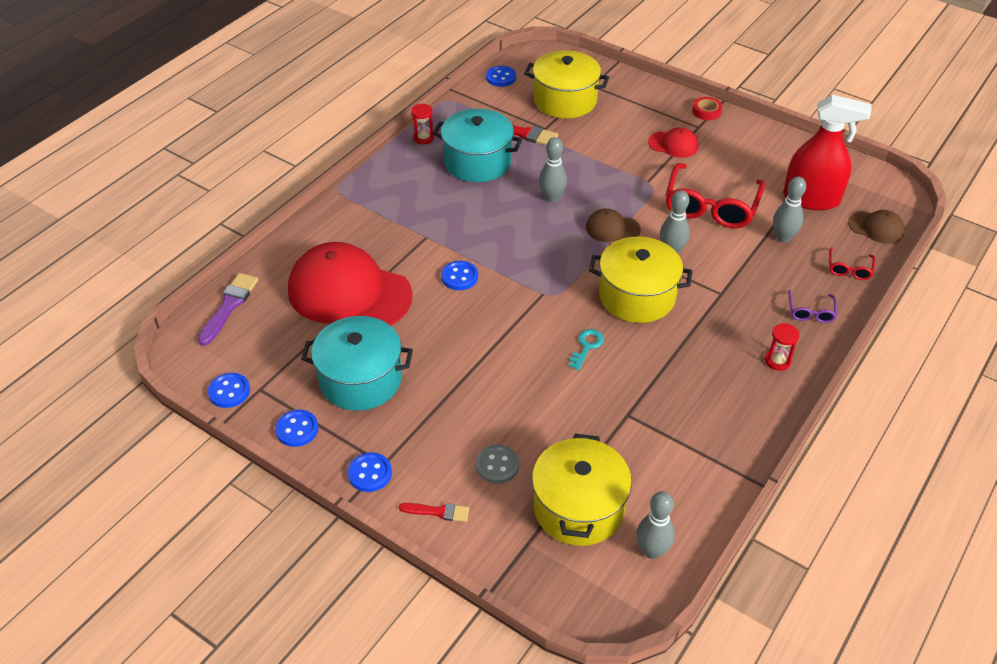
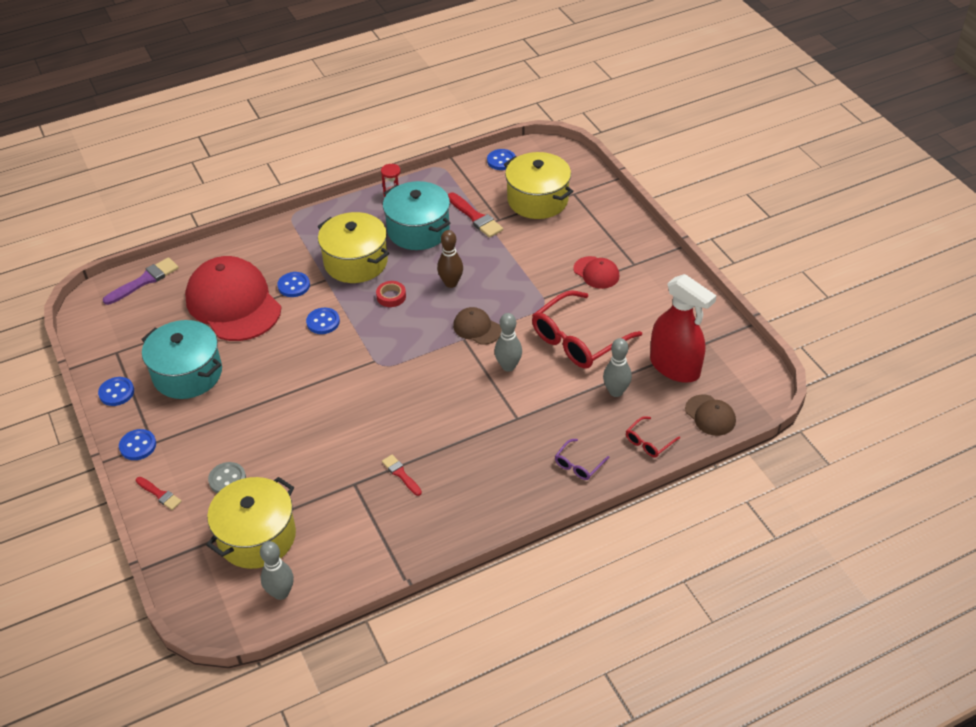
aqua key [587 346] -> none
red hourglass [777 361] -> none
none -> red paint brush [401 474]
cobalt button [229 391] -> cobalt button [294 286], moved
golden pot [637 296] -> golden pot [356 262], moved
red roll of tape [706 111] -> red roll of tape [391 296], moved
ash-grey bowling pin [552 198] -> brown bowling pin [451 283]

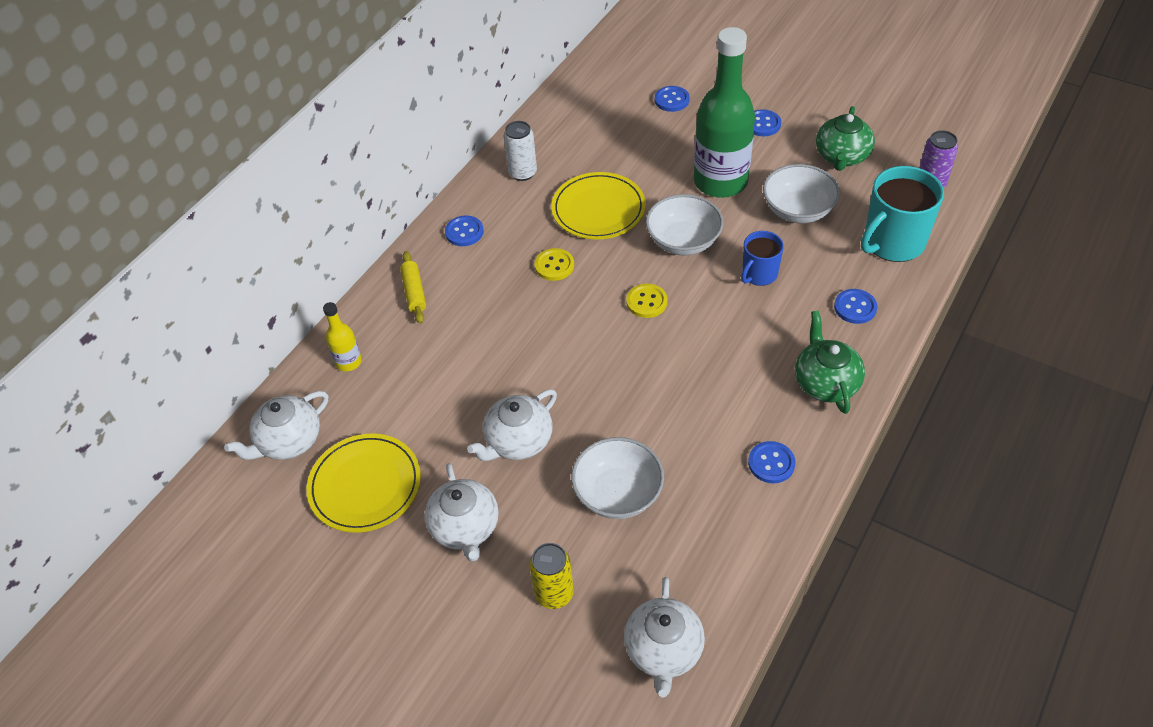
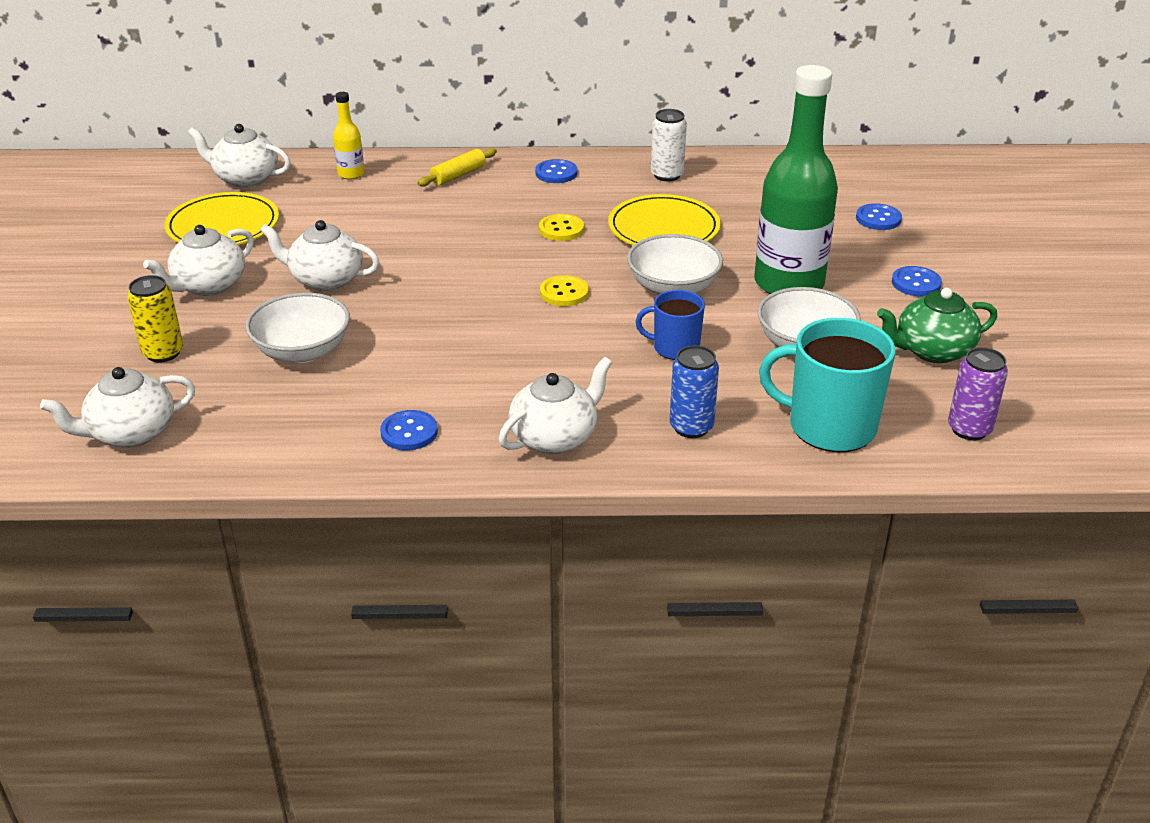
cobalt button [855 307] -> cobalt soda can [691 427]
emerald teapot [825 382] -> pure white teapot [555 437]

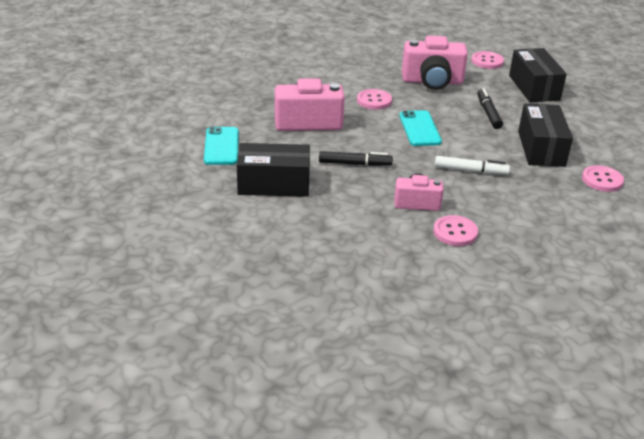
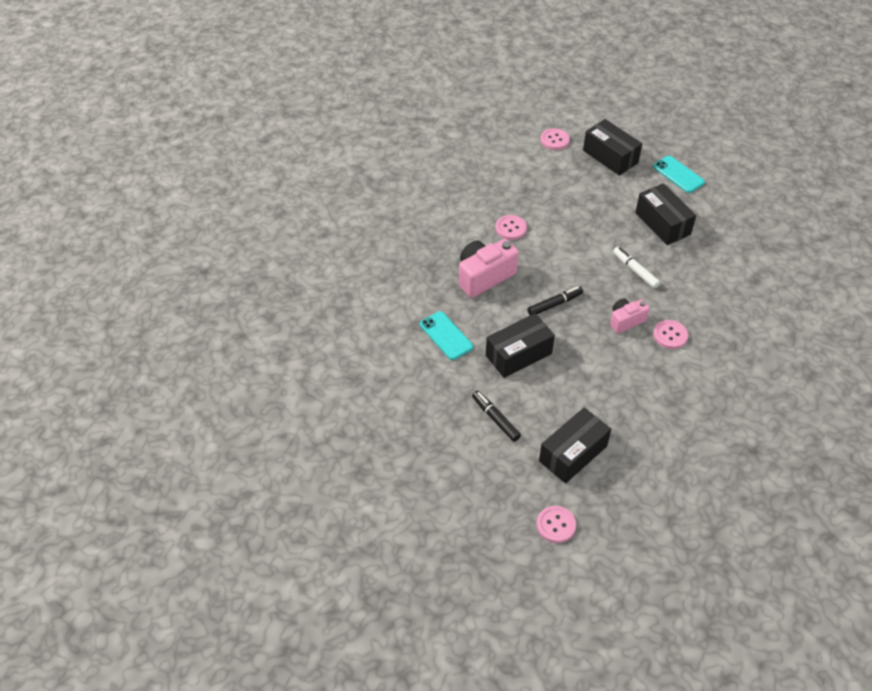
pink camera [432 81] -> none
none -> ebony parcel [573 453]
aqua mobile phone [419 129] -> aqua mobile phone [678 174], moved
ebony marker [488 113] -> ebony marker [495 419], moved
pink button [602 180] -> pink button [556 525], moved
pure white marker [470 171] -> pure white marker [635 270], 105 degrees counterclockwise

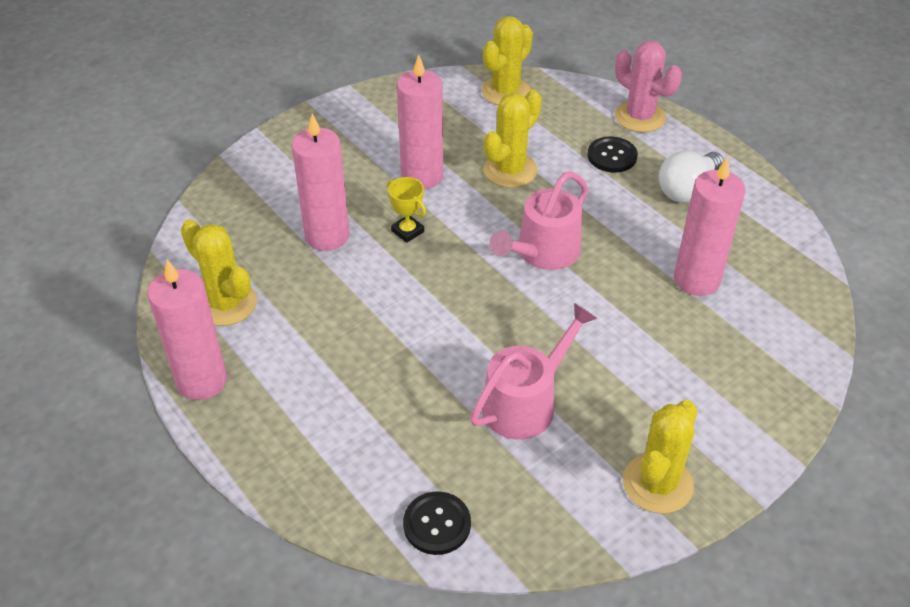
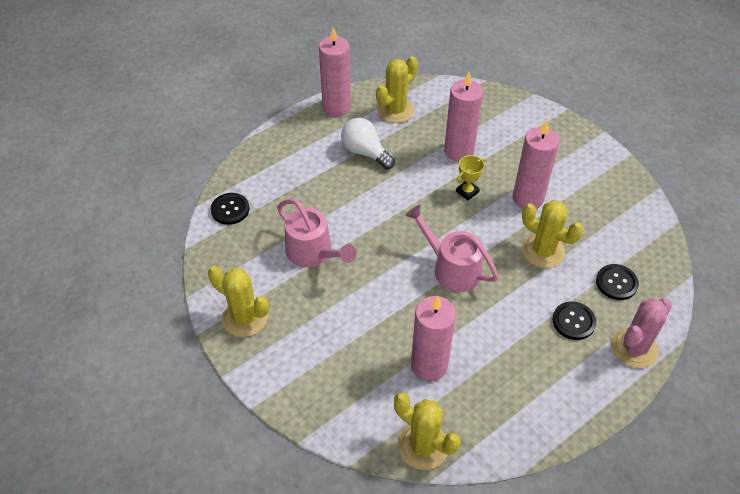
none -> ebony button [616 283]
golden saguaro cactus [506 91] -> golden saguaro cactus [423 446], moved
pure white light bulb [687 190] -> pure white light bulb [365 152], moved

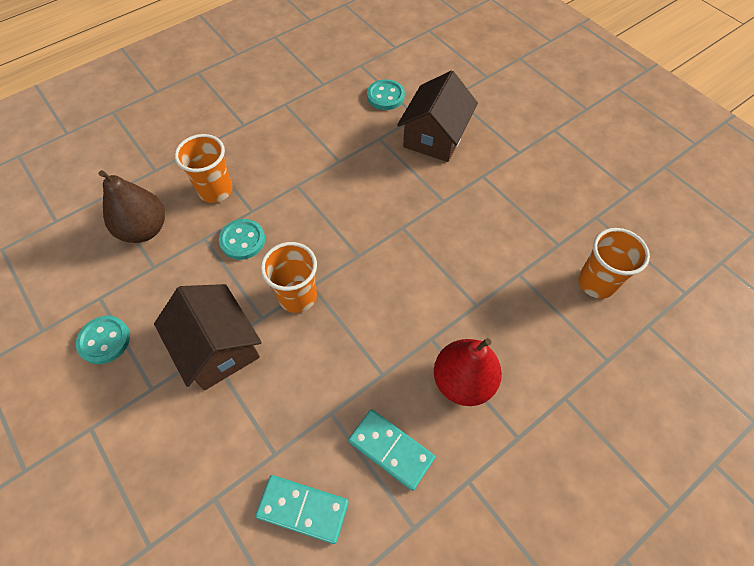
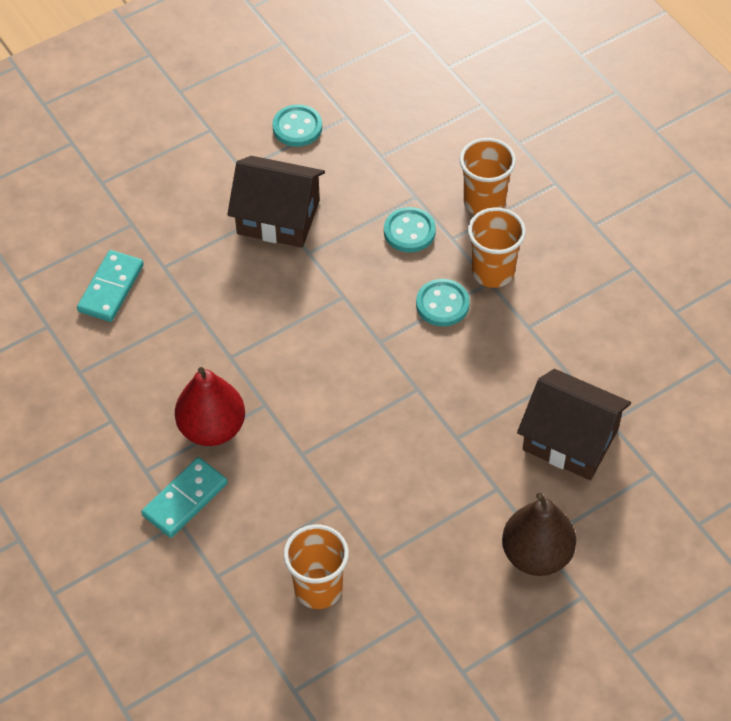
brown pear [144 229] -> brown pear [536 555], moved
orange-coloured beaker [297 296] -> orange-coloured beaker [493 272], moved
aqua domino piece [391 449] -> aqua domino piece [185 499], moved
aqua button [385 96] -> aqua button [442 304], moved
brown house [218 347] -> brown house [278 217], 45 degrees clockwise

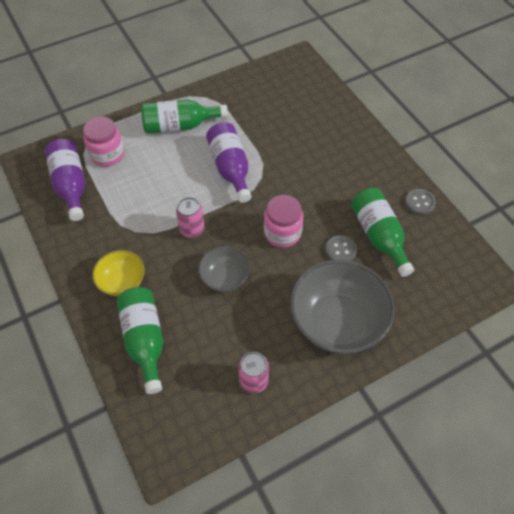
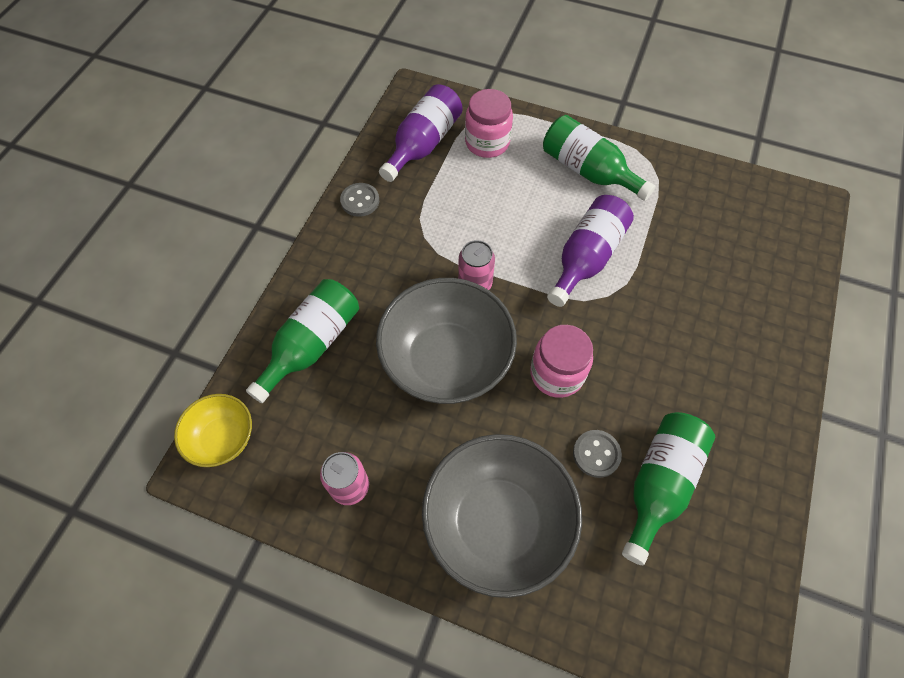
golden deep dish [122 282] -> golden deep dish [223 438], moved
ash-grey button [420 203] -> ash-grey button [360 201], moved
ash-grey deep dish [224 278] -> ash-grey deep dish [446 360], x1.88

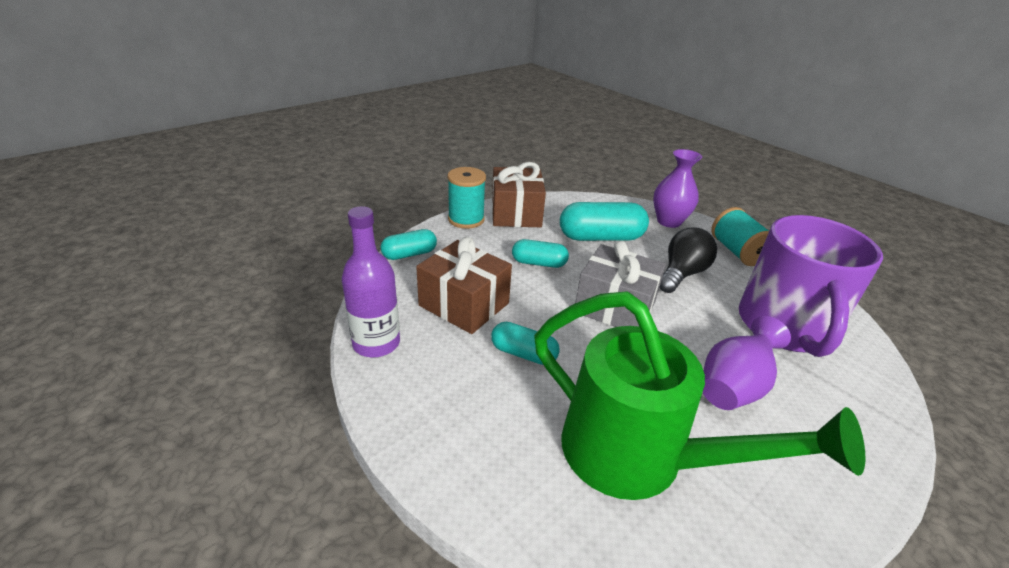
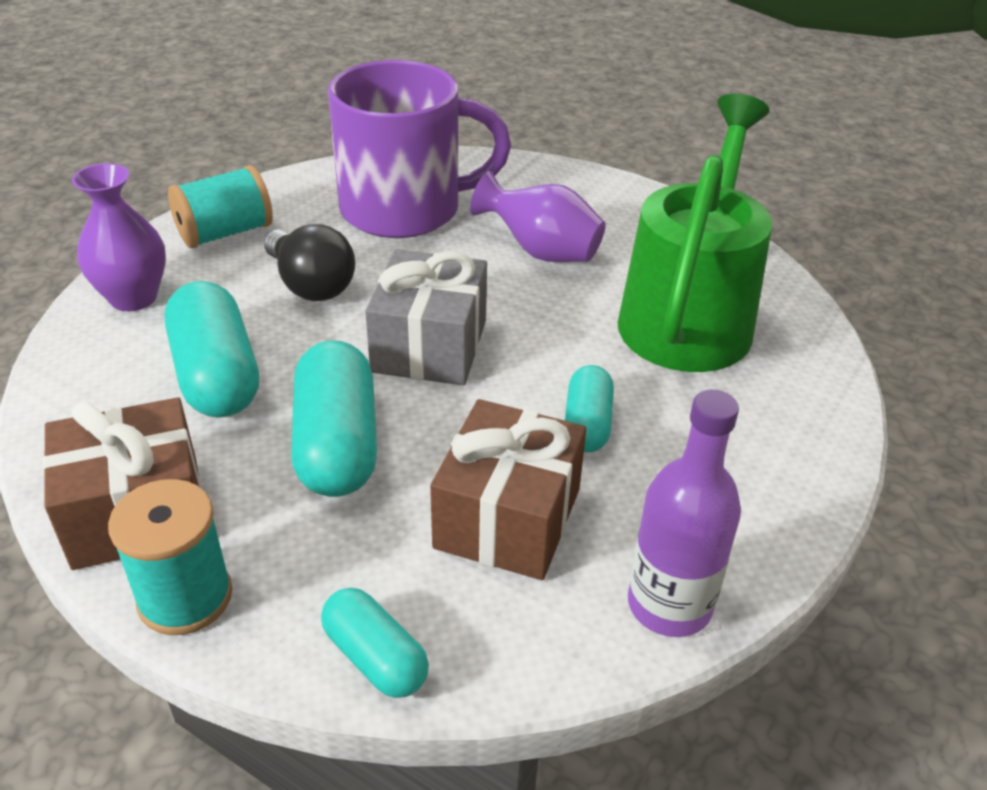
ebony light bulb [681 274] -> ebony light bulb [311 285], 150 degrees counterclockwise
aqua capsule [539 263] -> aqua capsule [337 444], x1.70

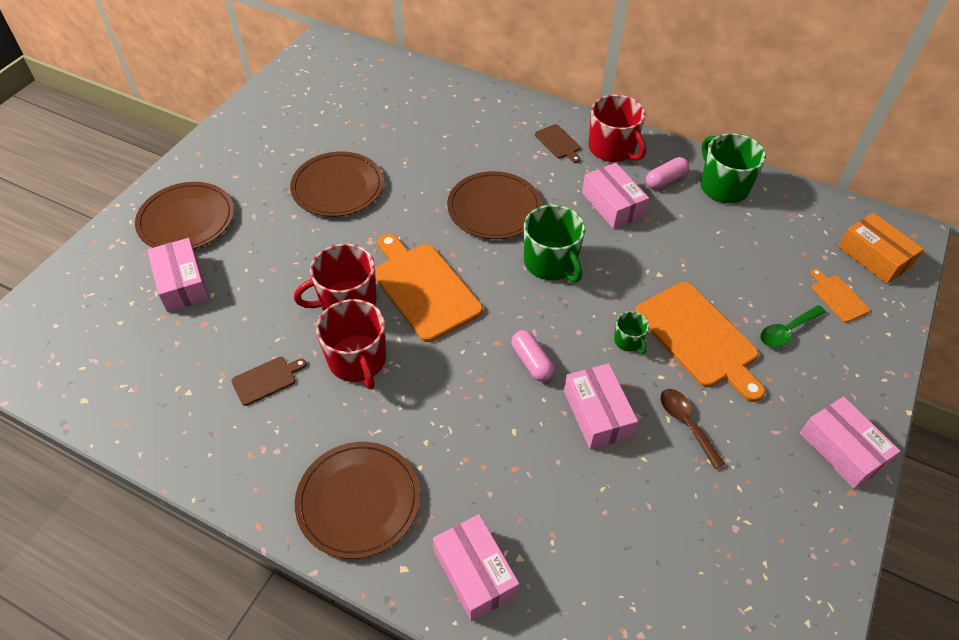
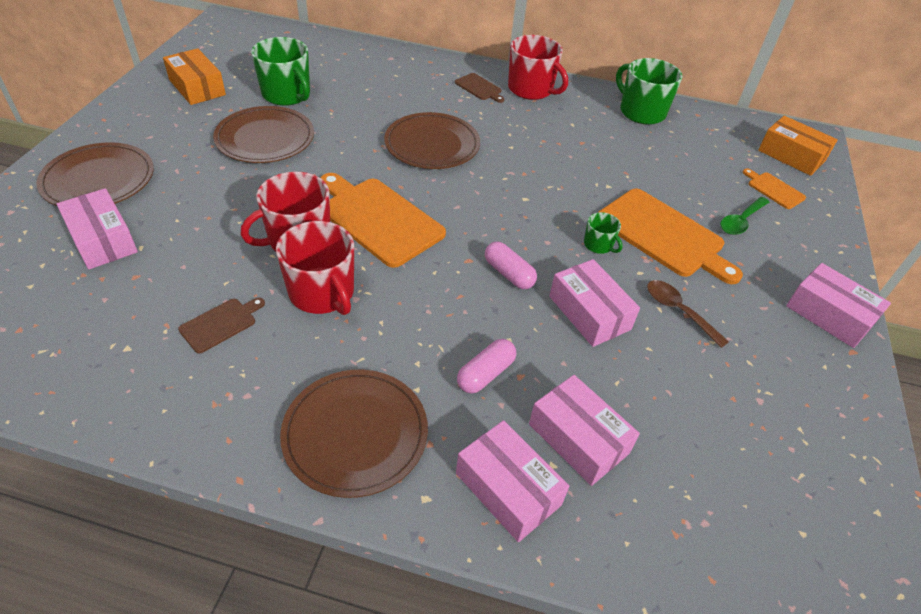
none -> orange-coloured parcel [197 87]
emerald tea mug [551 263] -> emerald tea mug [287 94], moved
pink parcel [612 204] -> pink parcel [578 438], moved
pink capsule [665 180] -> pink capsule [485 374], moved

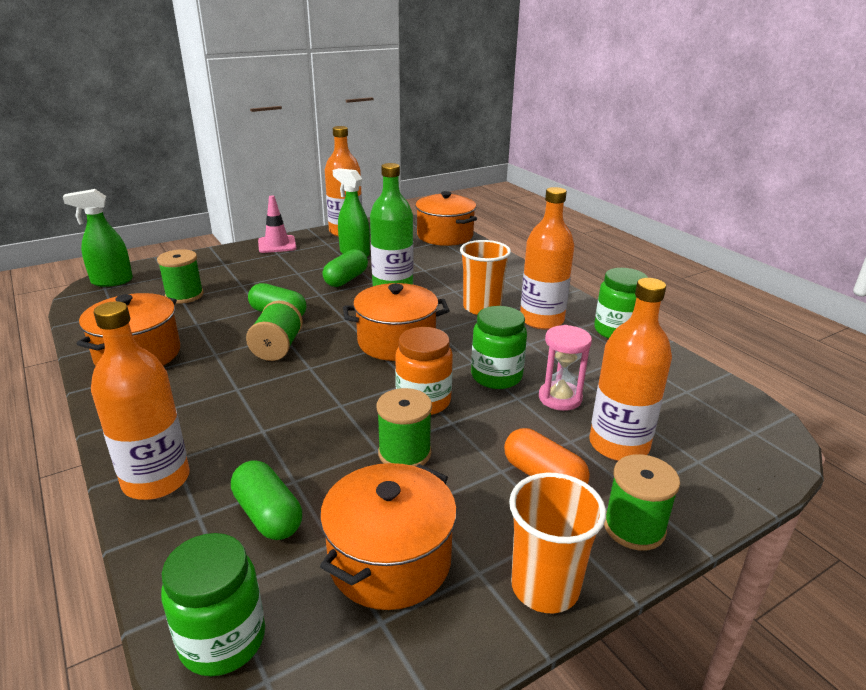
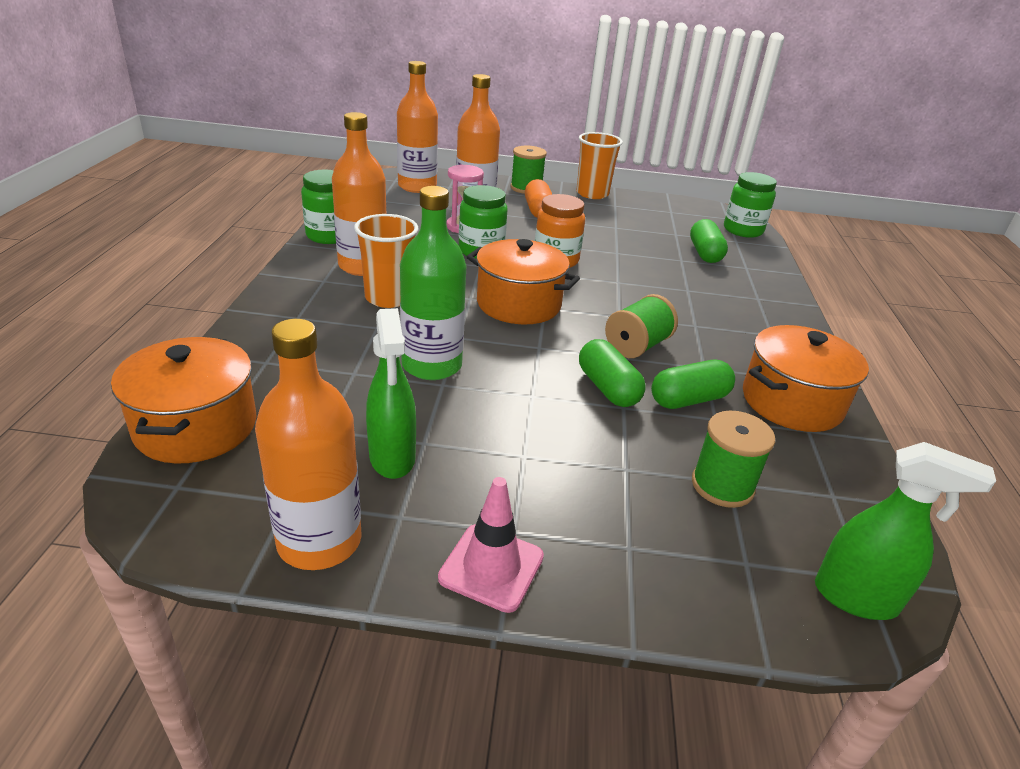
orange-coloured pot [390 560] -> none
emerald spool [404 453] -> none
orange-coloured bottle [156 480] -> orange-coloured bottle [417 186], moved
emerald capsule [346 279] -> emerald capsule [688 400], moved

